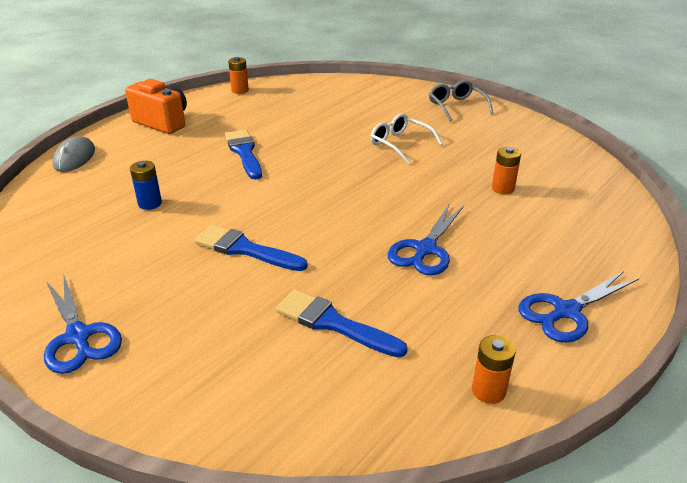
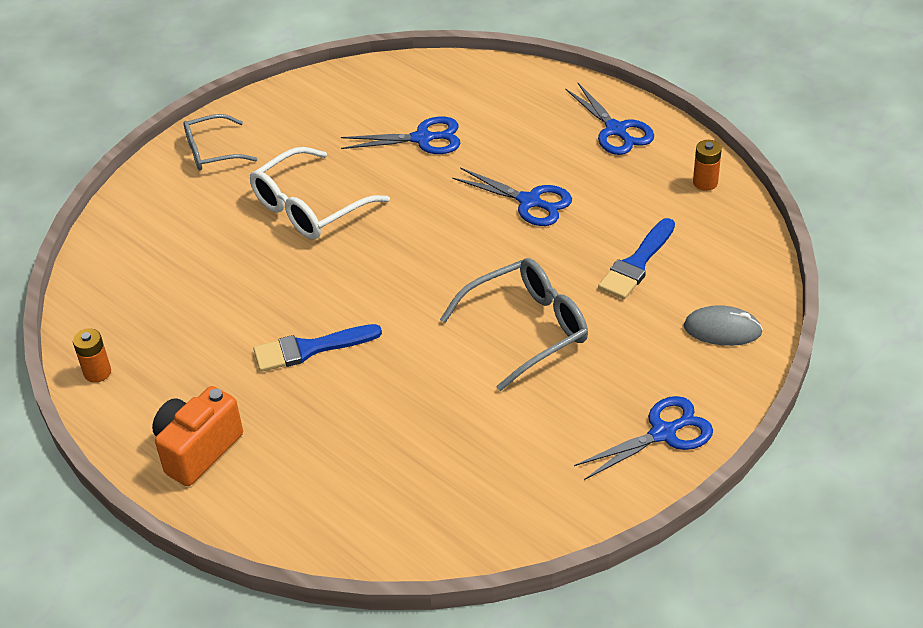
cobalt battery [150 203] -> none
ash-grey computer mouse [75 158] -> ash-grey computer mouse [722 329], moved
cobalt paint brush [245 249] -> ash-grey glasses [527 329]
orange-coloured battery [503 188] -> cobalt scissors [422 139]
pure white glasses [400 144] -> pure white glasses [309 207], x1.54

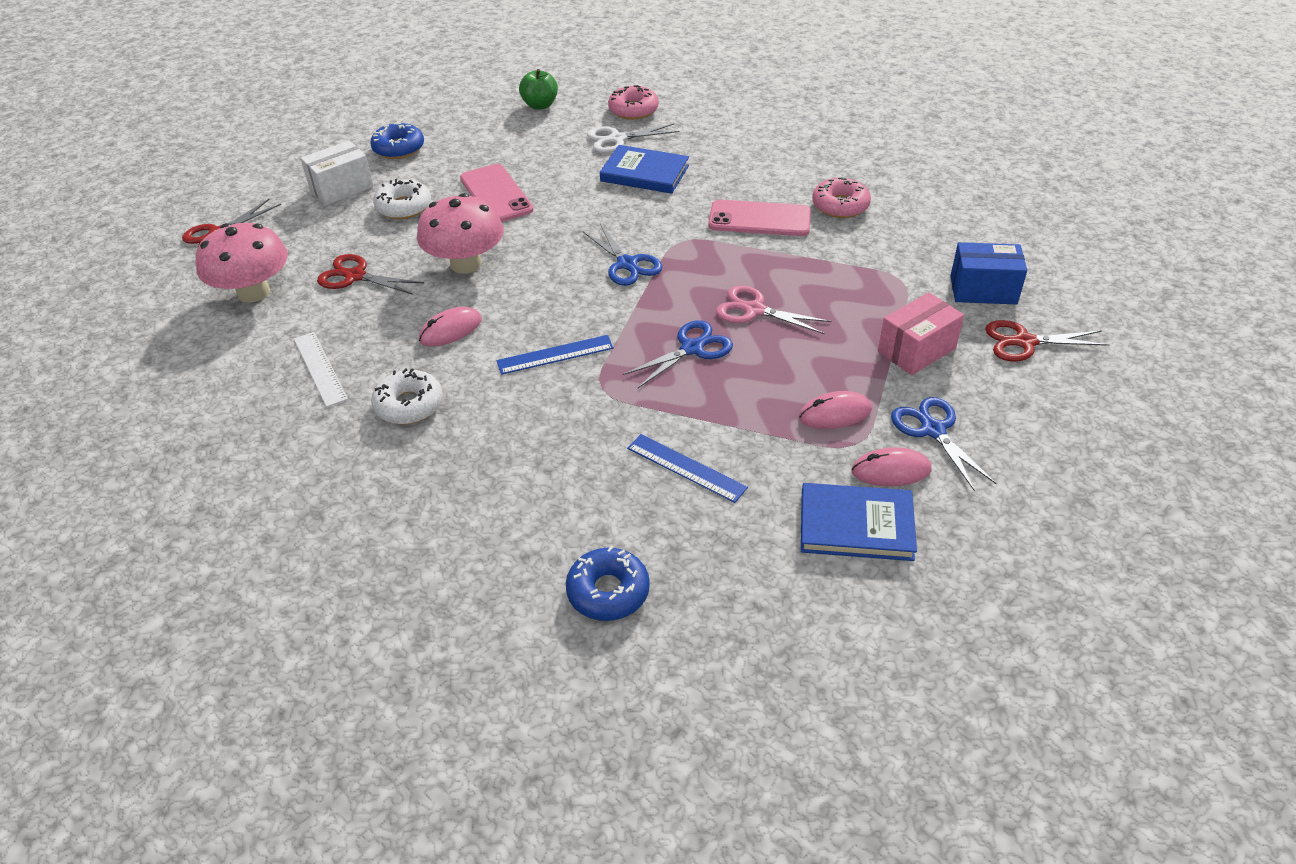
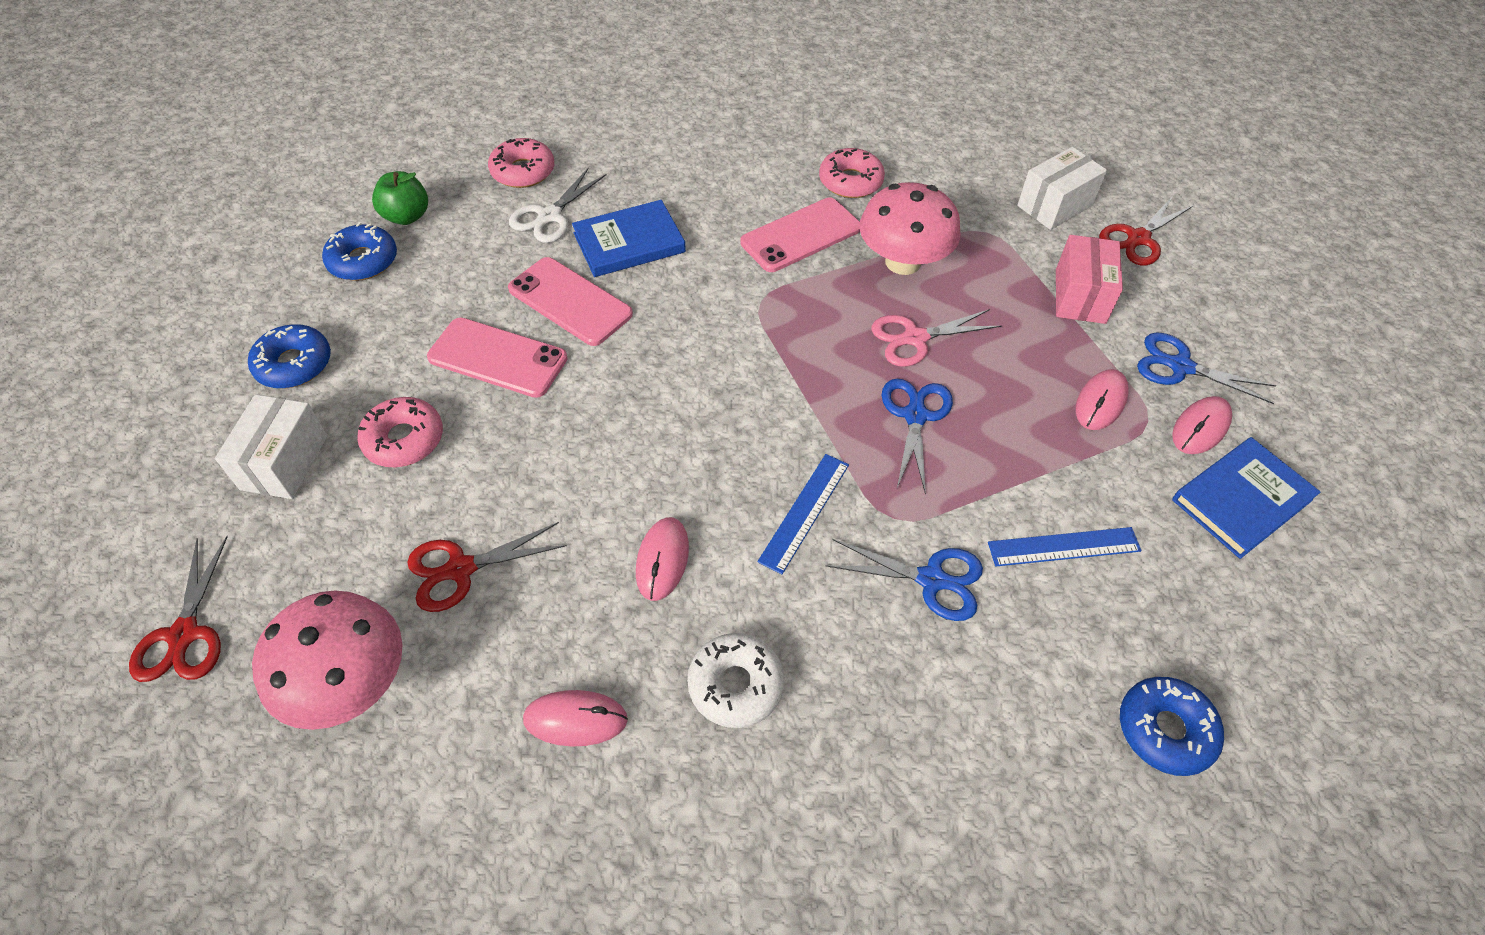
none -> cobalt doughnut [363 261]
none -> pink mobile phone [570 301]
pink toadstool [466 264] -> pink toadstool [902 262], moved
cobalt scissors [627 264] -> cobalt scissors [931 580], moved
pure white measuring stick [320 368] -> pink computer mouse [575 719]
pure white doughnut [404 207] -> pink doughnut [404 439]
cobalt parcel [983 290] -> pure white parcel [1055 205]

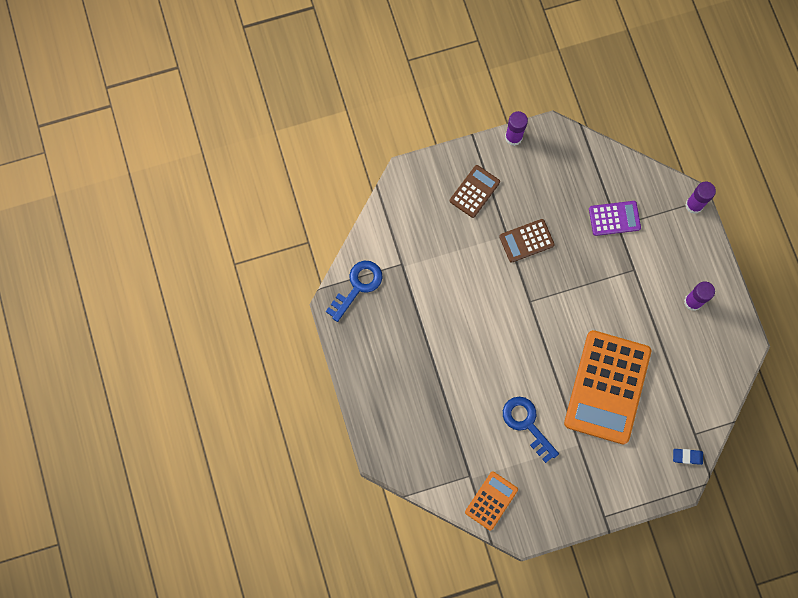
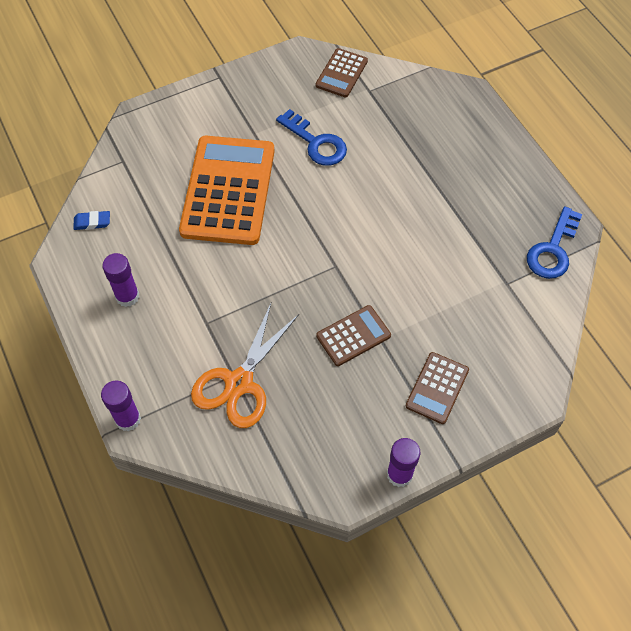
cobalt pencil eraser [687 456] -> cobalt pencil eraser [92 222], moved
violet pocket calculator [614 218] -> orange-coloured scissors [239 383]
orange-coloured pocket calculator [491 500] -> brown pocket calculator [341 73]

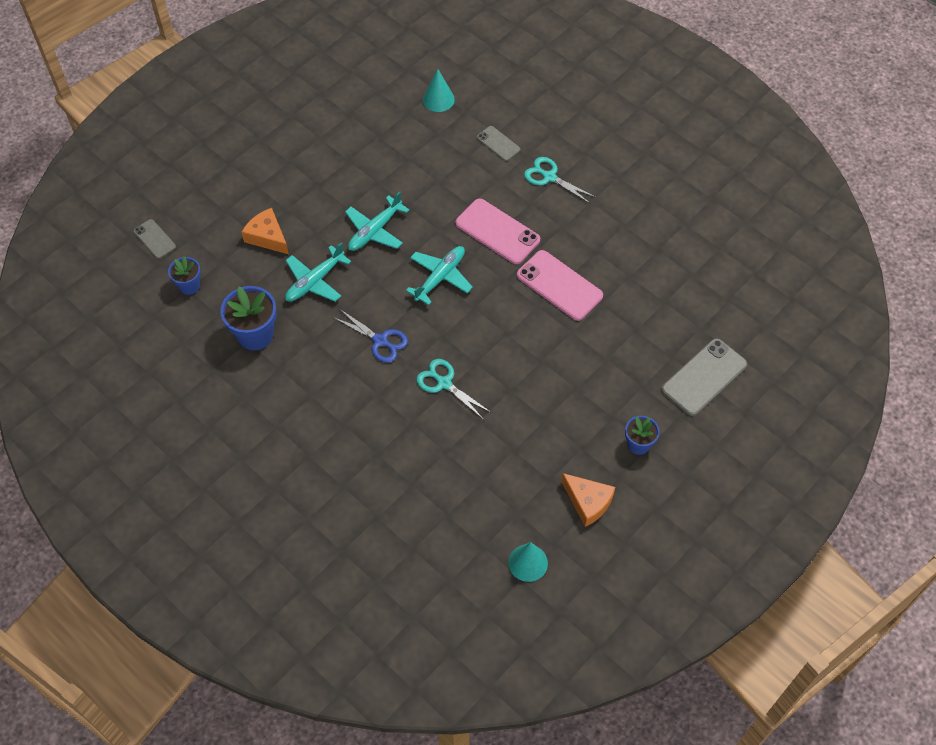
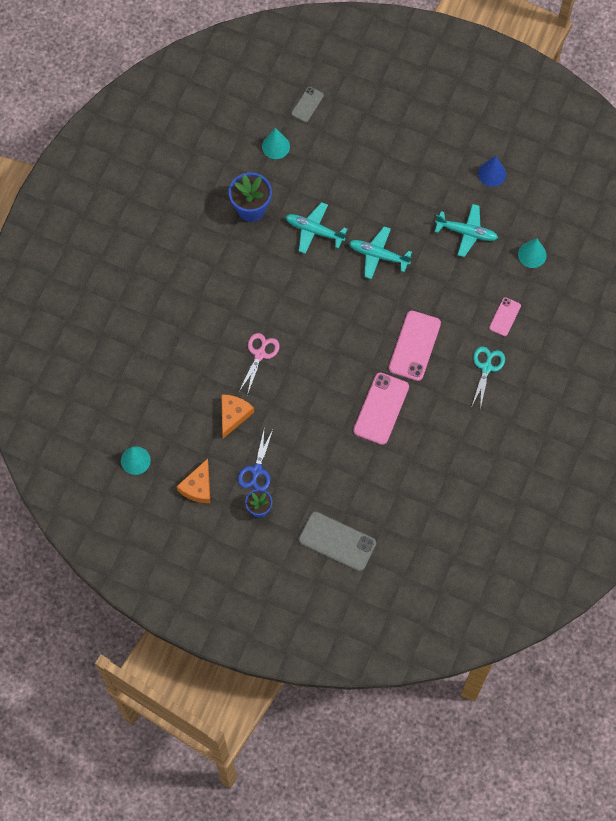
none -> cobalt cone shape [492 173]
orange-coloured cheese [267 237] -> orange-coloured cheese [233 415], moved
cobalt scissors [380 341] -> cobalt scissors [256 470], moved
aqua aeroplane [440 277] -> aqua aeroplane [466 232], moved
cobalt potted plant [189 286] -> aqua cone shape [275 146]
aqua scissors [444 383] -> pink scissors [260 354]
ash-grey mobile phone [498 144] -> pink mobile phone [504 317]

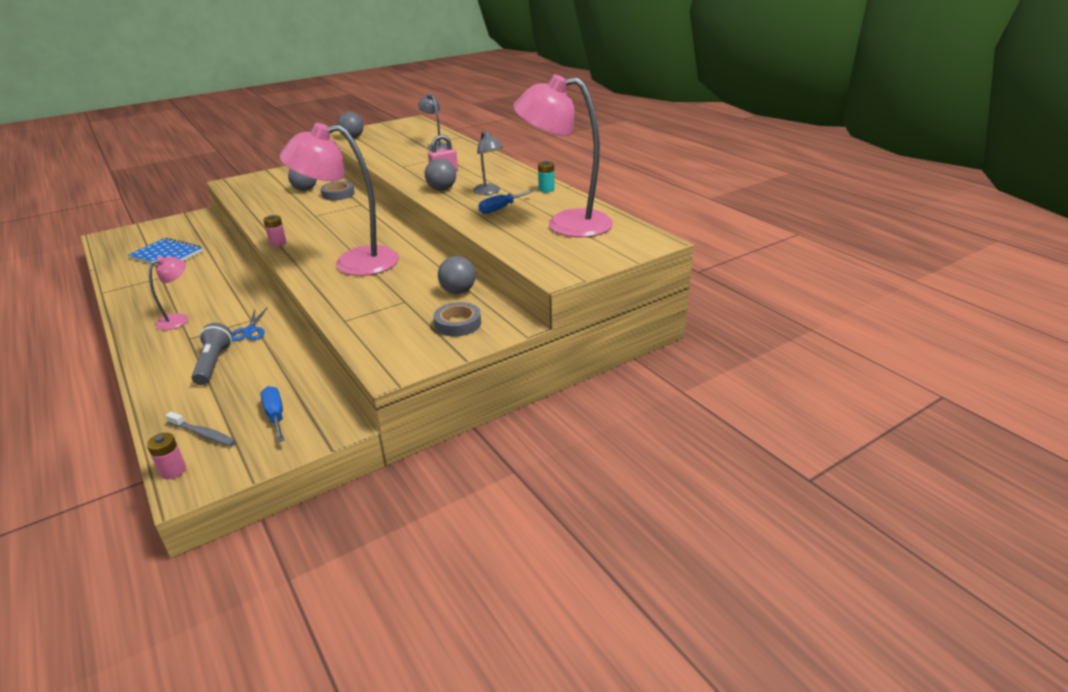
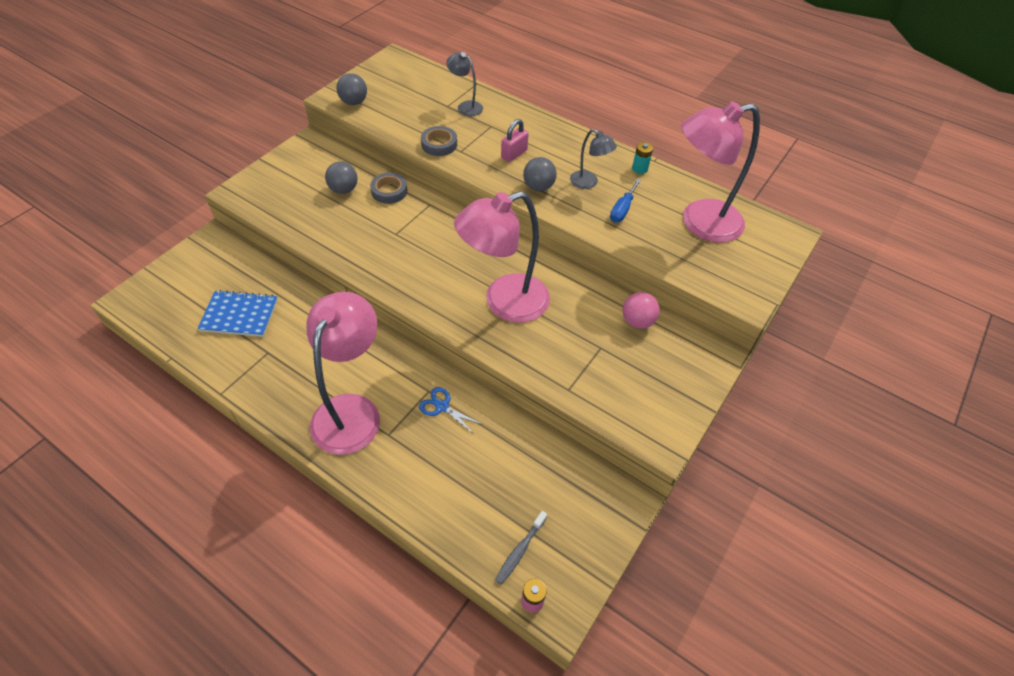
ash-grey flashlight [214 363] -> none
cobalt screwdriver [275 416] -> none
pink battery [278 243] -> none
ash-grey roll of tape [458 324] -> ash-grey roll of tape [439 144], moved
ash-grey ball [458 291] -> pink ball [637 321]
ash-grey toothbrush [203 434] -> ash-grey toothbrush [520 550], 120 degrees clockwise
cobalt scissors [250 331] -> cobalt scissors [442 407], 150 degrees clockwise
pink desk lamp [179 319] -> pink desk lamp [351 410], x2.10

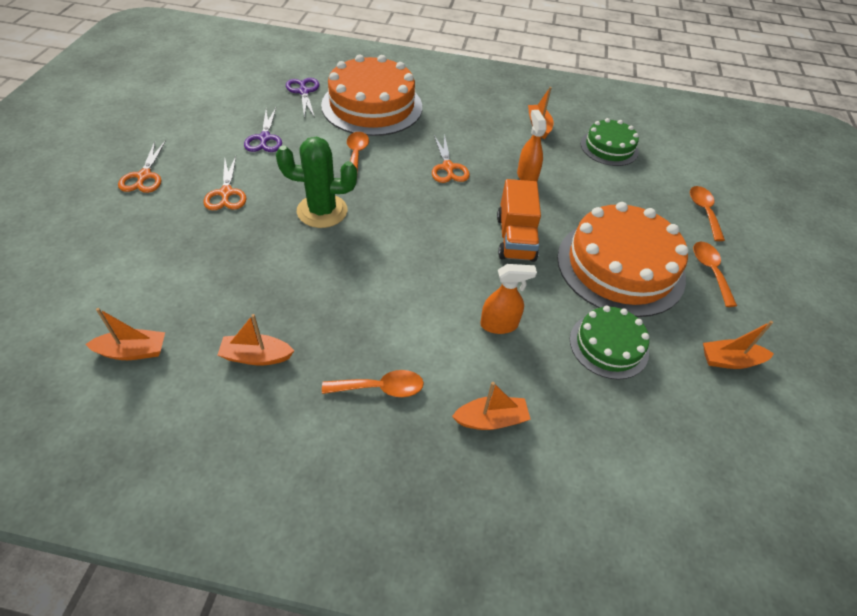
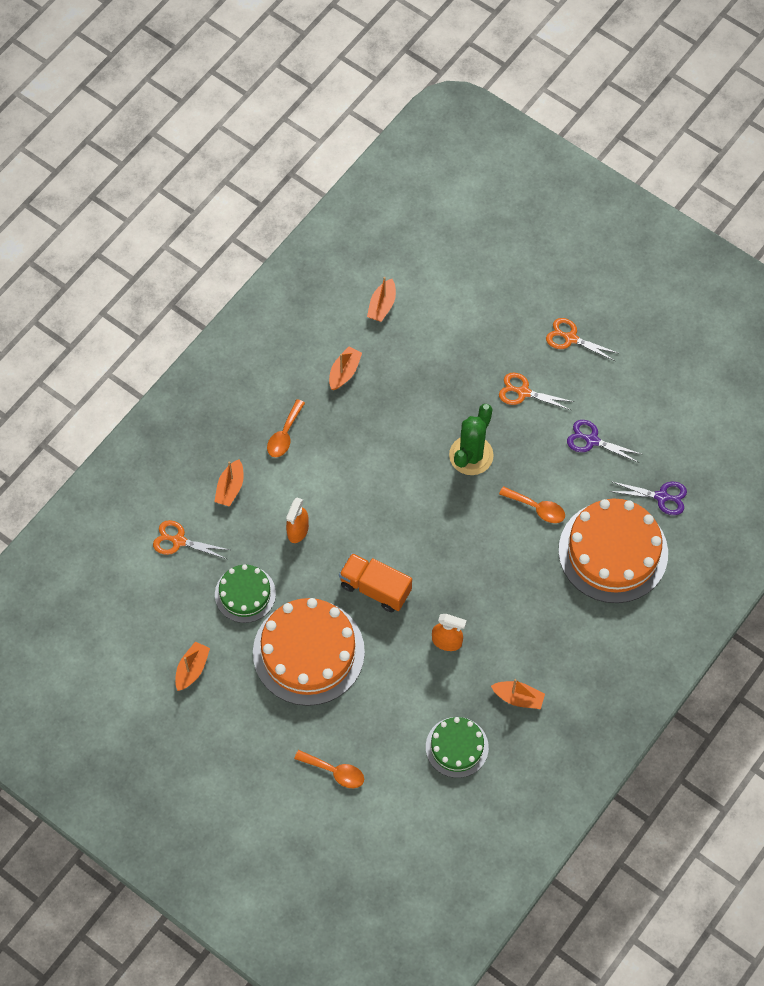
orange-coloured tablespoon [710 271] -> none
orange-coloured scissors [448 167] -> orange-coloured scissors [179 541], moved

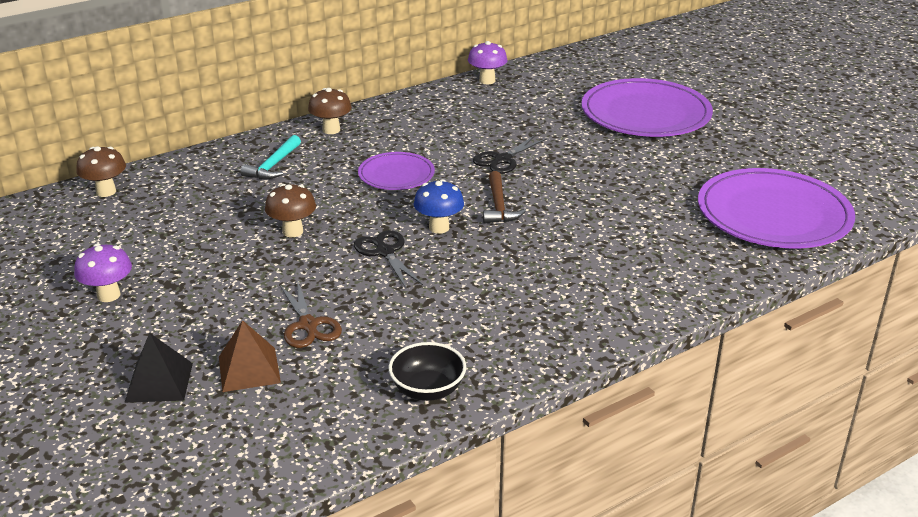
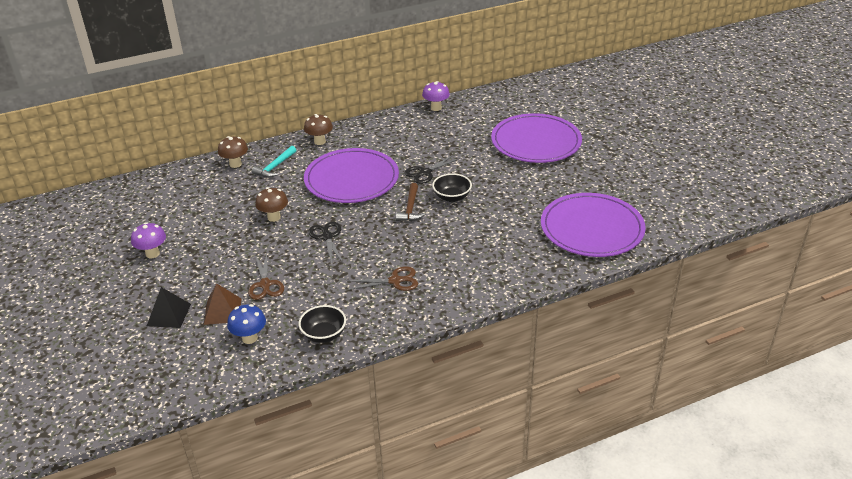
none -> brown scissors [395 281]
none -> ebony deep dish [452 197]
brown toadstool [106 192] -> brown toadstool [235 164], moved
cobalt toadstool [439 228] -> cobalt toadstool [249 338], moved
violet dinner plate [396 174] -> violet dinner plate [351 179], x1.87

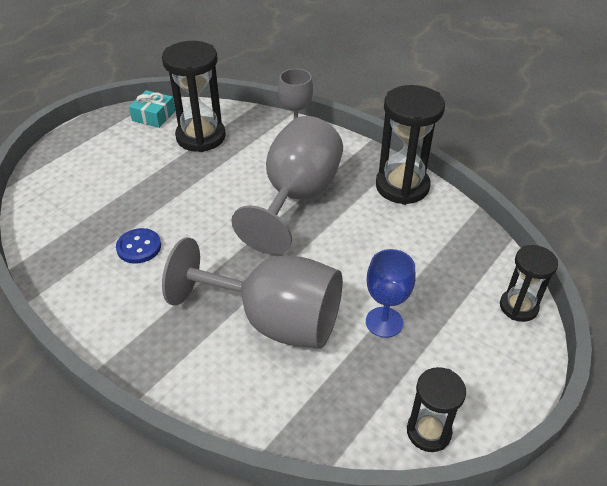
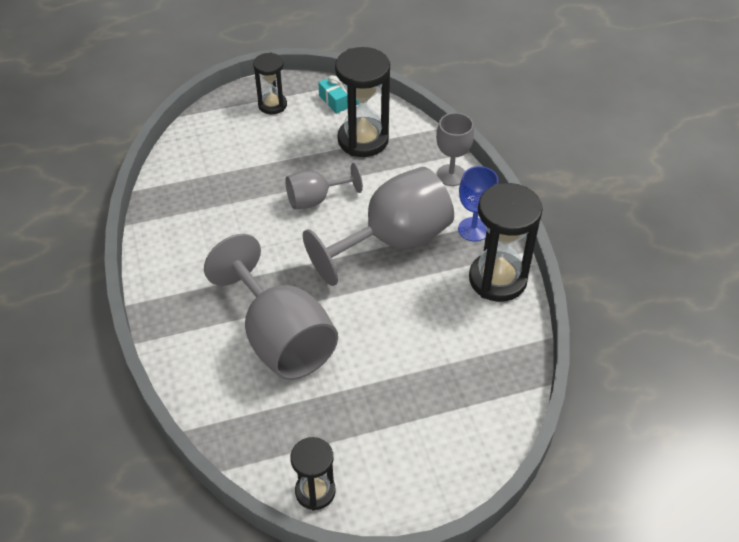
cobalt button [139 247] -> none
none -> ash-grey chalice [315 199]
cobalt chalice [384 322] -> cobalt chalice [473 229], moved
ebony hourglass [518 307] -> ebony hourglass [272 105], moved

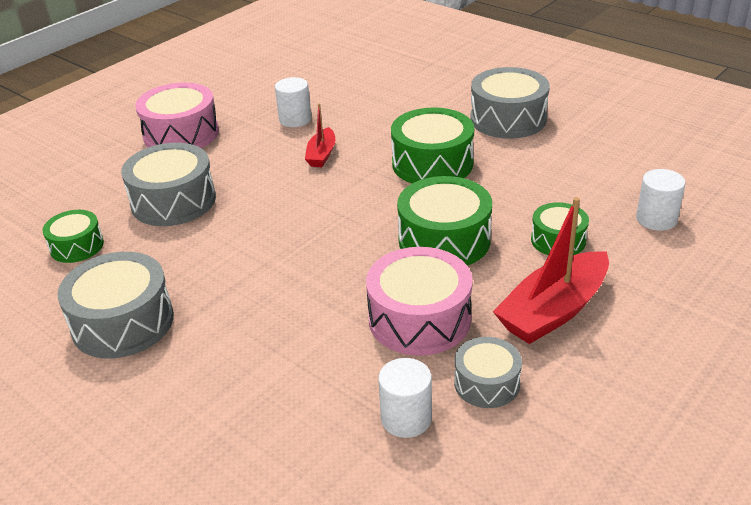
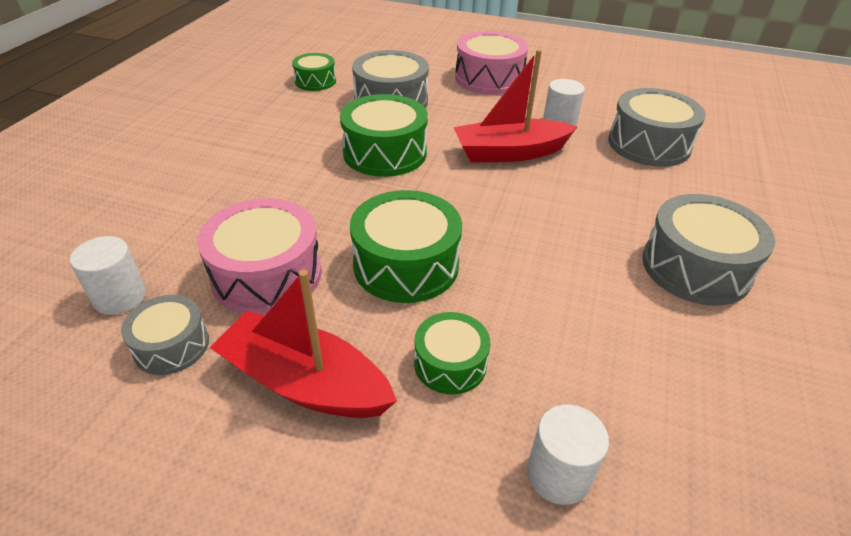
ash-grey toy drum [123 322] -> ash-grey toy drum [649 144], moved
emerald toy drum [432 163] -> emerald toy drum [385 153], moved
red toy boat [321 155] -> red toy boat [510 153], x1.84

